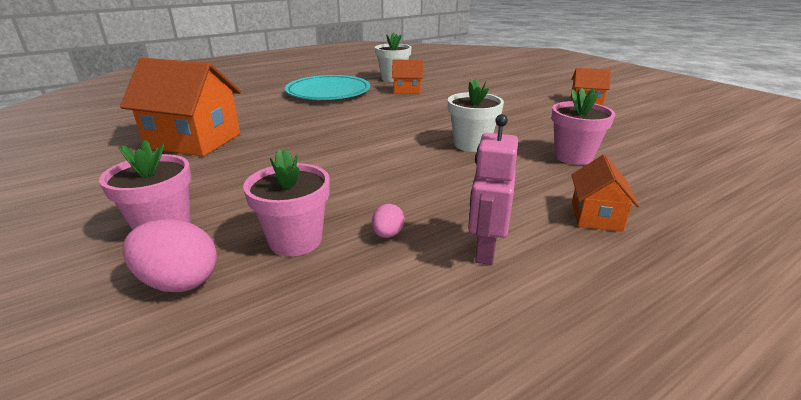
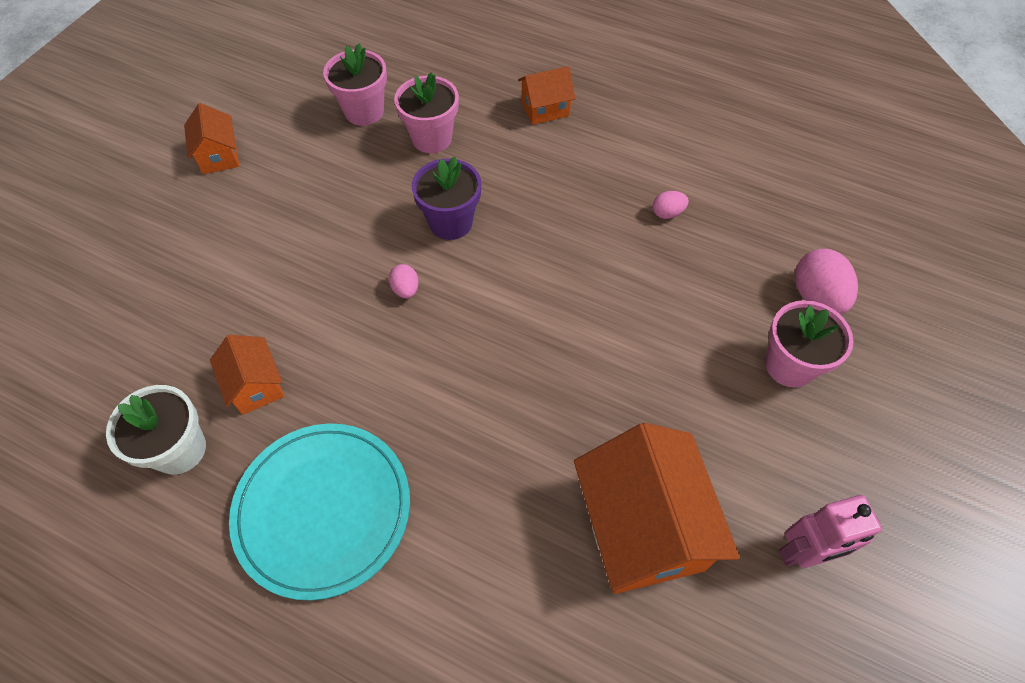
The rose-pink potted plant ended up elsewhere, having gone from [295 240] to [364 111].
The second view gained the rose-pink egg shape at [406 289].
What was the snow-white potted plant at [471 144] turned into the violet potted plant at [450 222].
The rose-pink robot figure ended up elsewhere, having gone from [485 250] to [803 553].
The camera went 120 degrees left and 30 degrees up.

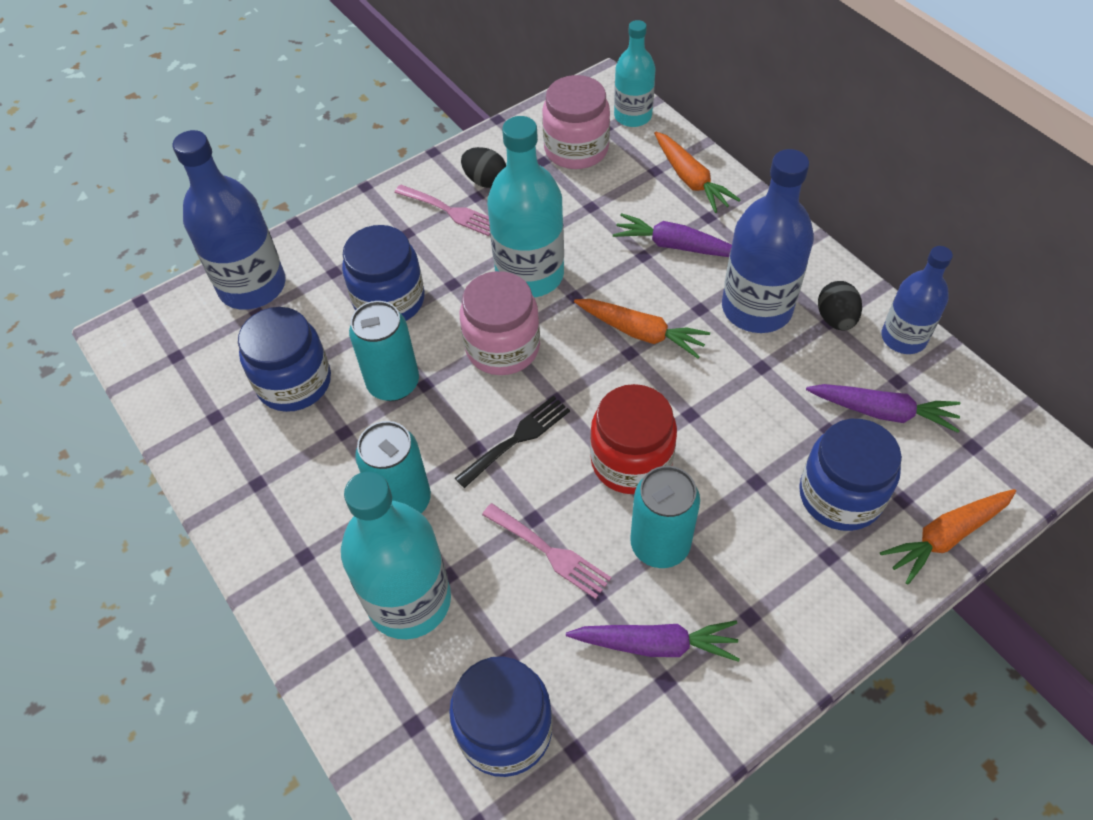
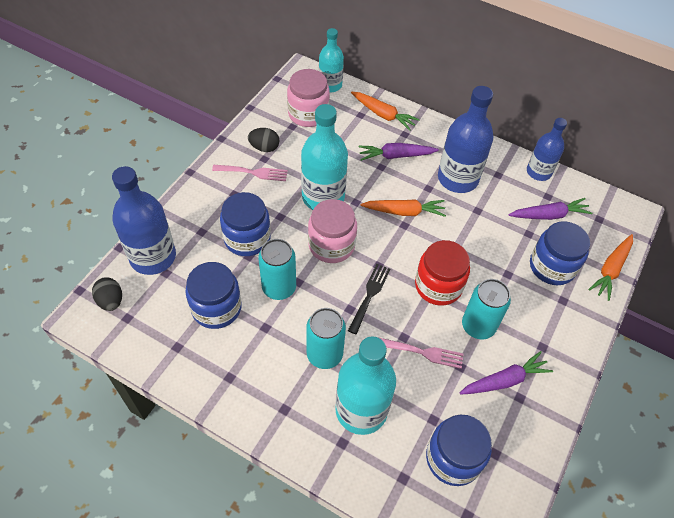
The ebony egg shape ended up elsewhere, having gone from [835 319] to [111 301].
The camera went 30 degrees left and 0 degrees up.

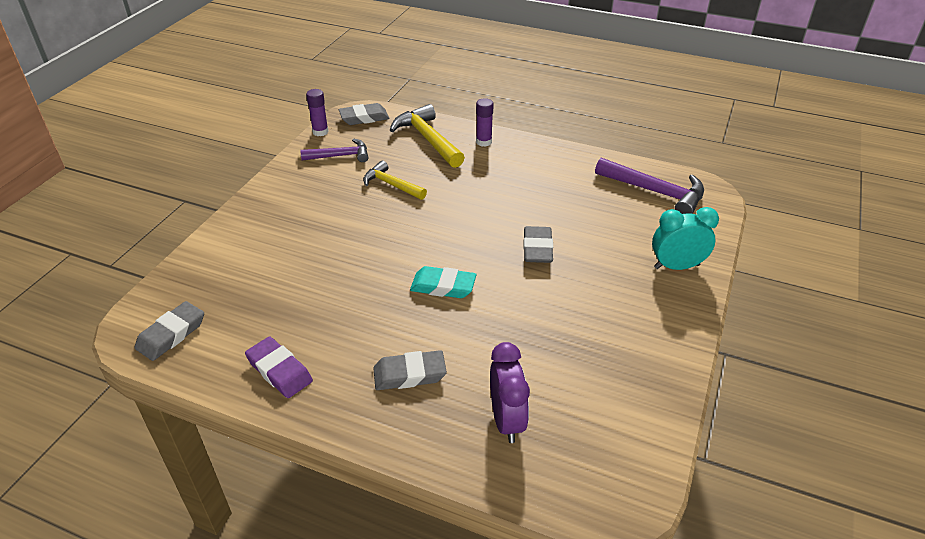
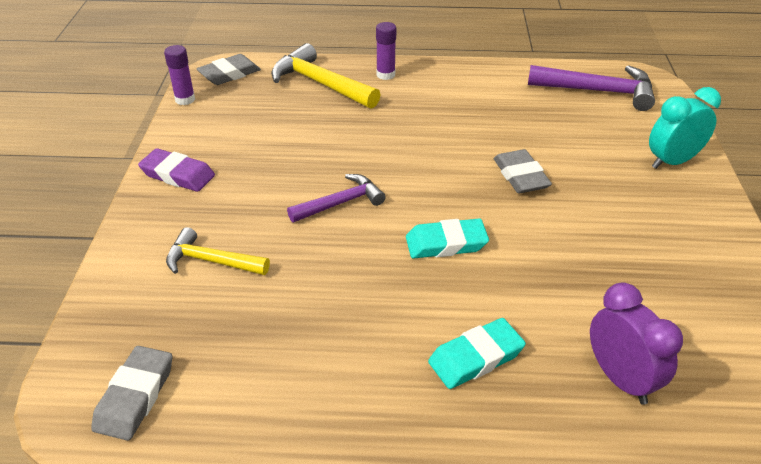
The violet gum eraser ended up elsewhere, having gone from [279 371] to [178 175].
The bright yellow hammer ended up elsewhere, having gone from [392 185] to [211 261].
The violet hammer ended up elsewhere, having gone from [340 156] to [340 203].
What was the ash-grey gum eraser at [409 374] turned into the teal gum eraser at [476 358].
The camera went 20 degrees left and 0 degrees up.

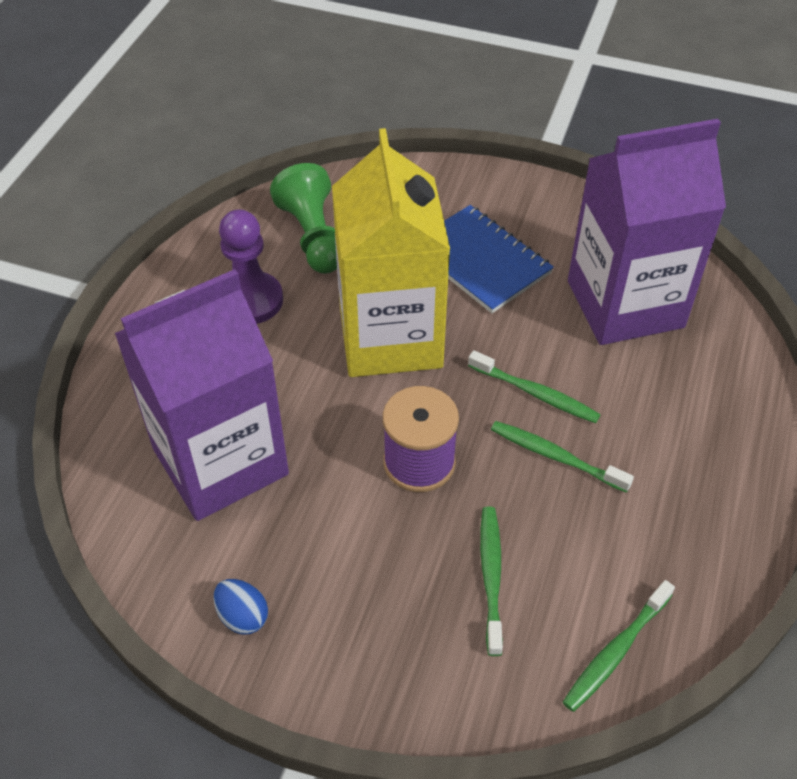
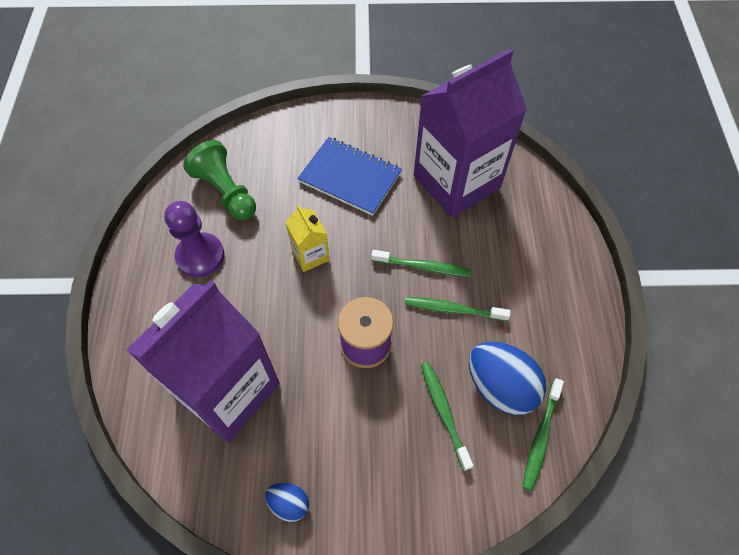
The size of the bright yellow juice carton at [390 337] changed by a factor of 0.43.
The second view gained the blue egg shape at [500 387].
The camera went 20 degrees left and 10 degrees up.

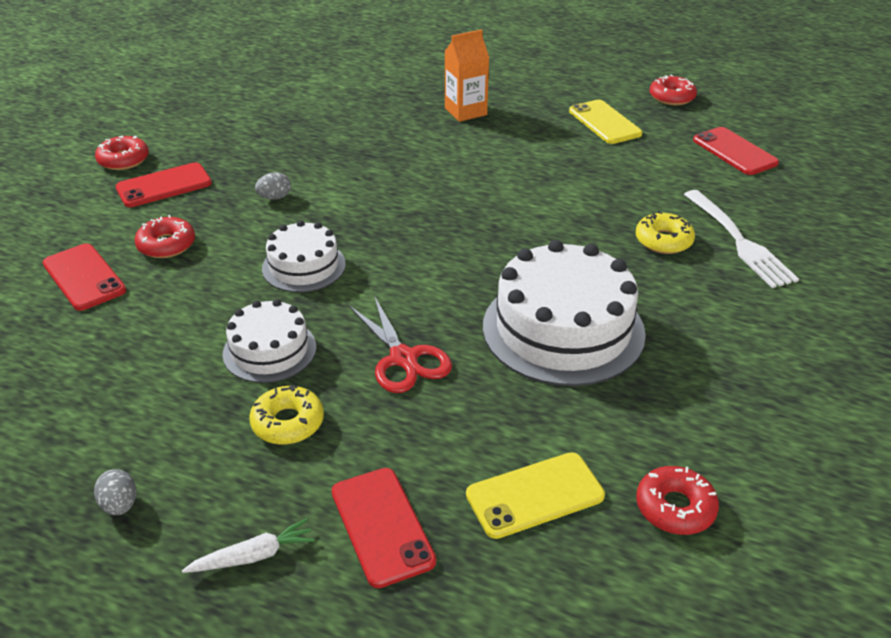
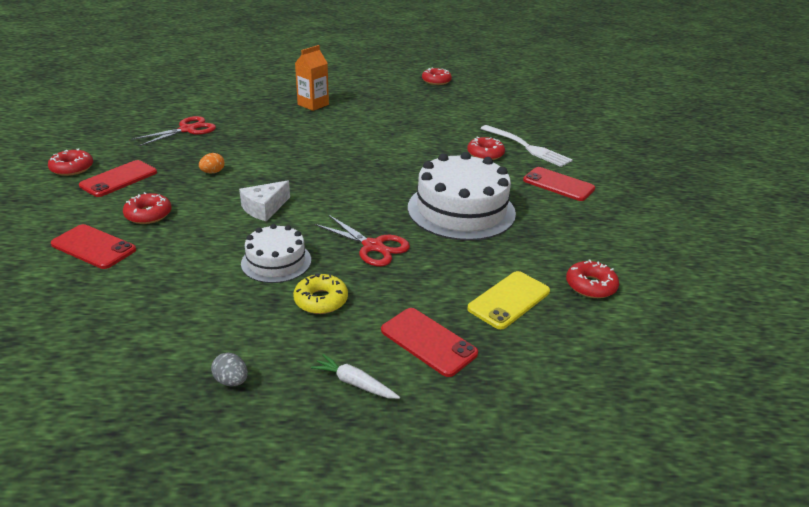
The second view gained the scarlet shears at [187 130].
What was the ash-grey egg shape at [275 197] turned into the bright orange egg shape at [213 172].
Where the snow-white gateau stood at [304 266], the snow-white cheese wedge came to stand at [264 208].
The snow-white carrot at [253 556] ended up facing another way, 105 degrees counterclockwise from before.
What was the bright yellow glazed donut at [663 240] turned into the scarlet glazed donut at [485 154].
The scarlet smartphone ended up elsewhere, having gone from [734 151] to [558 184].
The second view lost the bright yellow smartphone at [604 122].
The camera went 25 degrees left and 5 degrees down.

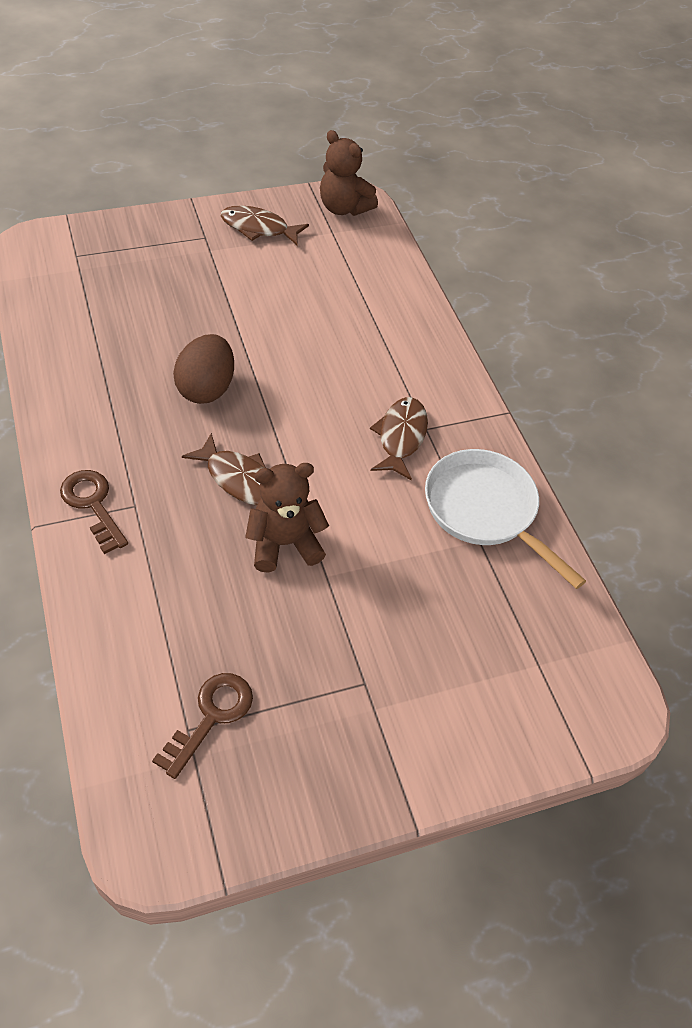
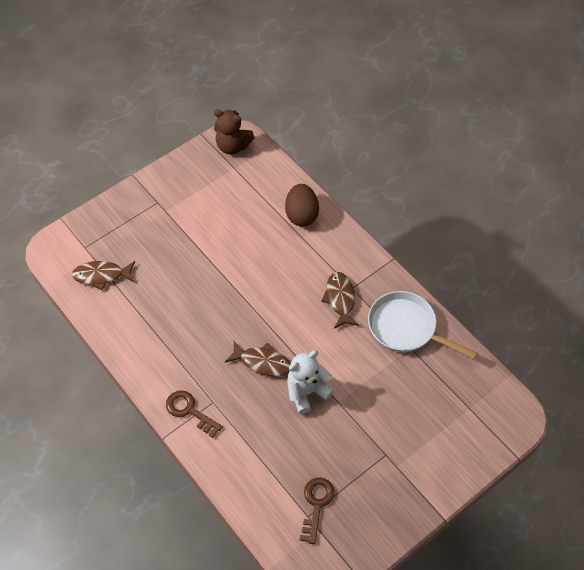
The brown toy fish ended up elsewhere, having gone from [258 228] to [101 275].
The brown egg shape ended up elsewhere, having gone from [206 388] to [301 215].
What was the brown stuffed bear at [284 544] turned into the snow-white stuffed bear at [307 392].
The camera went 15 degrees left and 5 degrees up.

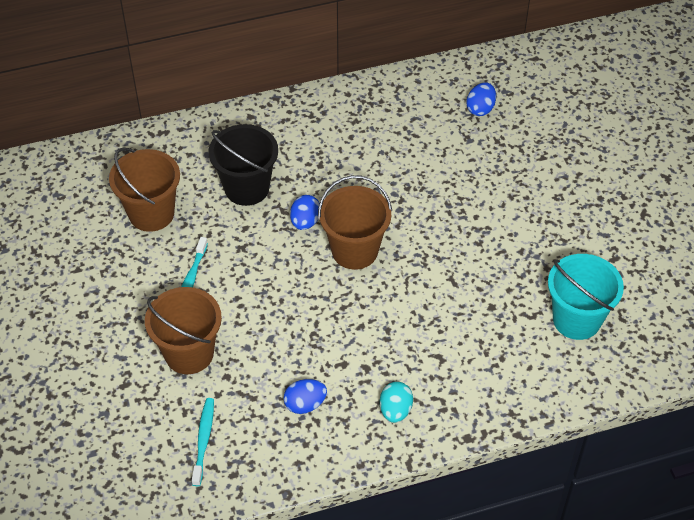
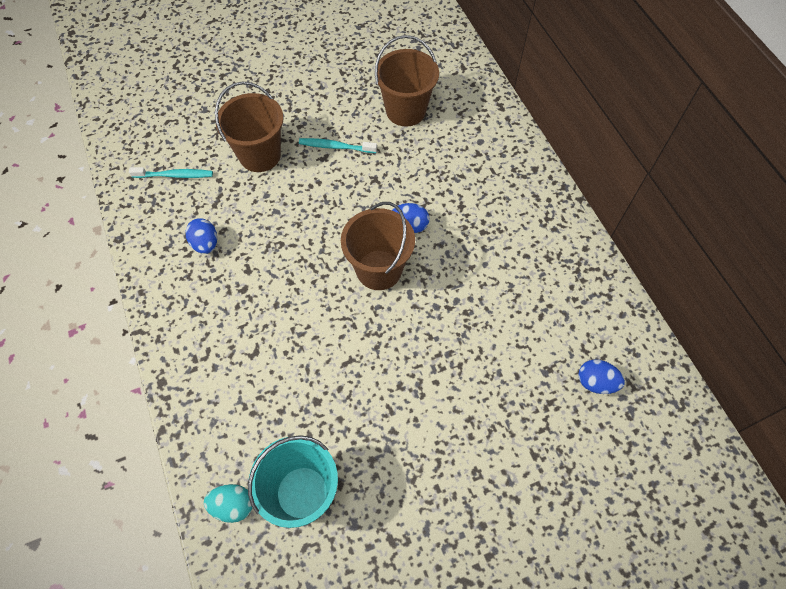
The teal egg shape ended up elsewhere, having gone from [395 410] to [233 505].
The second view lost the ebony bucket at [246 188].
The camera went 85 degrees right and 10 degrees up.

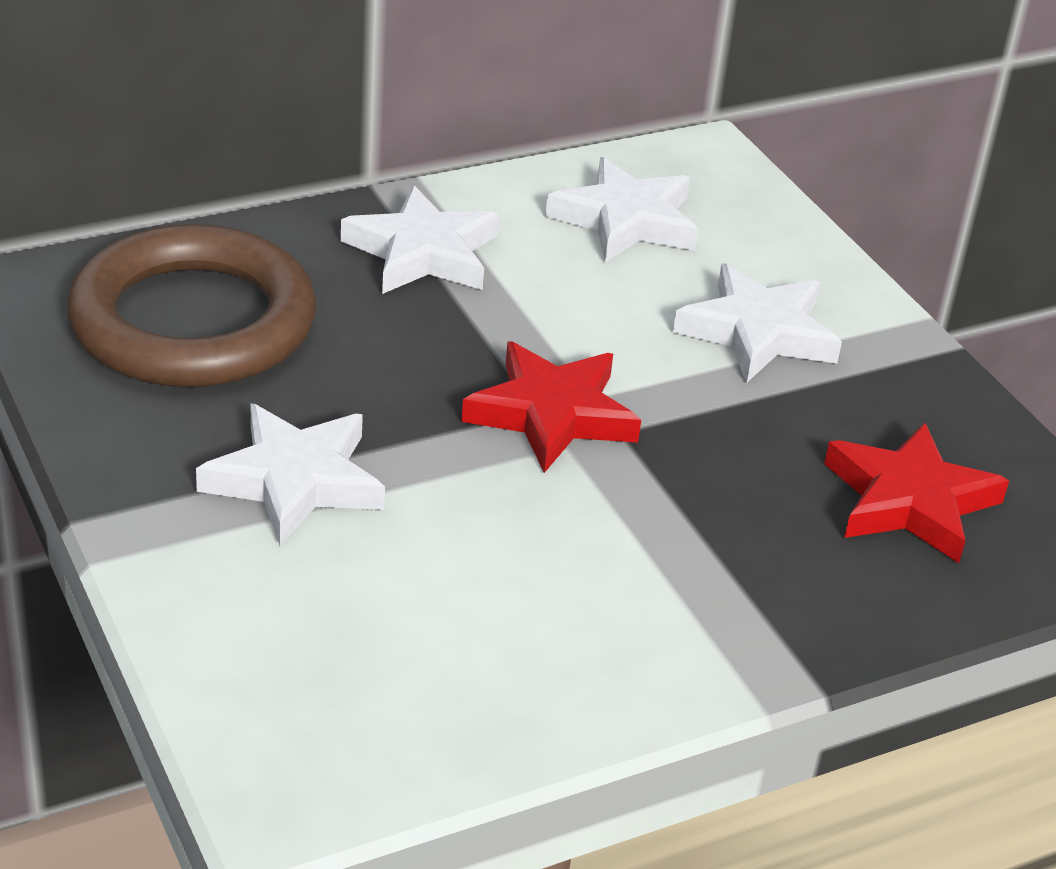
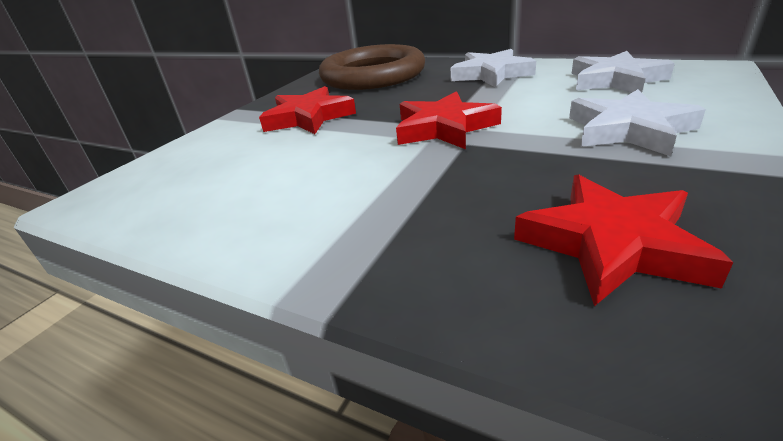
What was the snow-white five-pointed star at [294 480] turned into the scarlet five-pointed star at [308 117].
The camera went 60 degrees right and 5 degrees down.

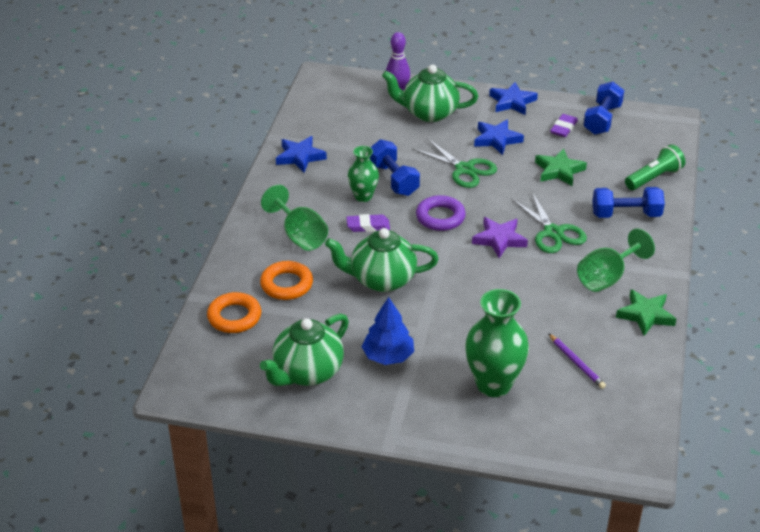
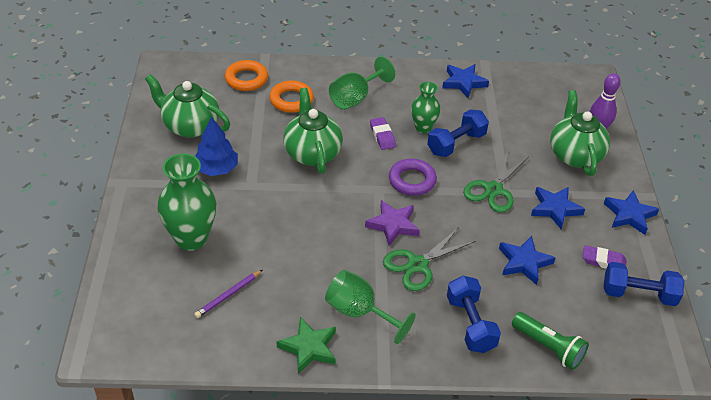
What was the leaf-green five-pointed star at [559 171] turned into the blue five-pointed star at [524 262].
The camera went 75 degrees right and 5 degrees up.

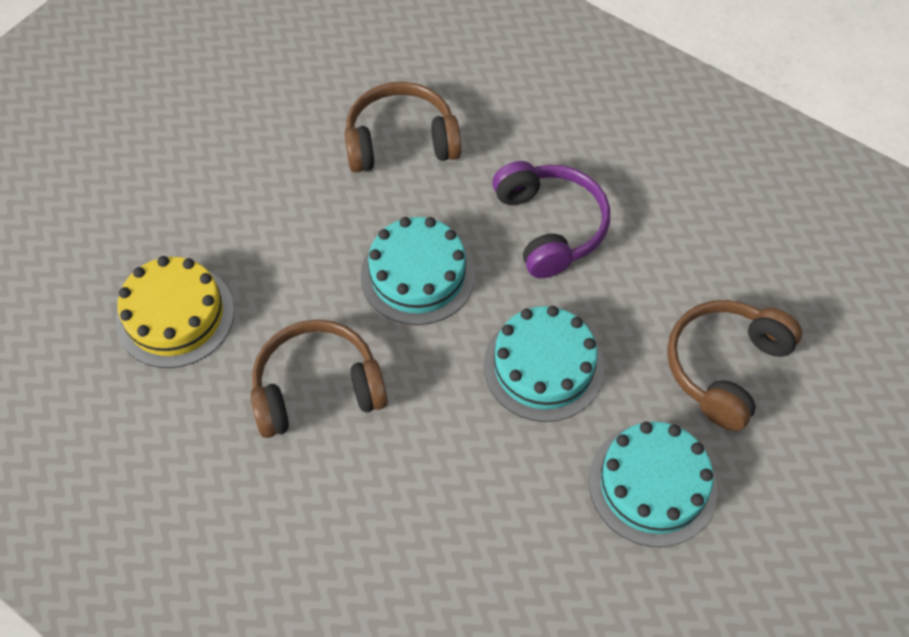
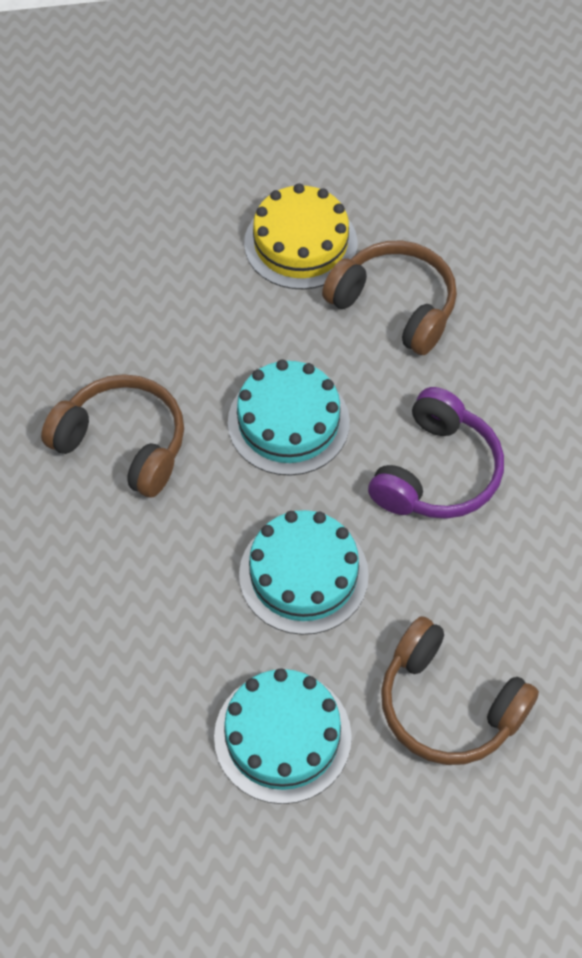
The bright yellow gateau ended up elsewhere, having gone from [175 315] to [300 243].
The brown headphones at [724 367] ended up facing another way, 135 degrees counterclockwise from before.
The camera went 45 degrees right and 0 degrees up.

